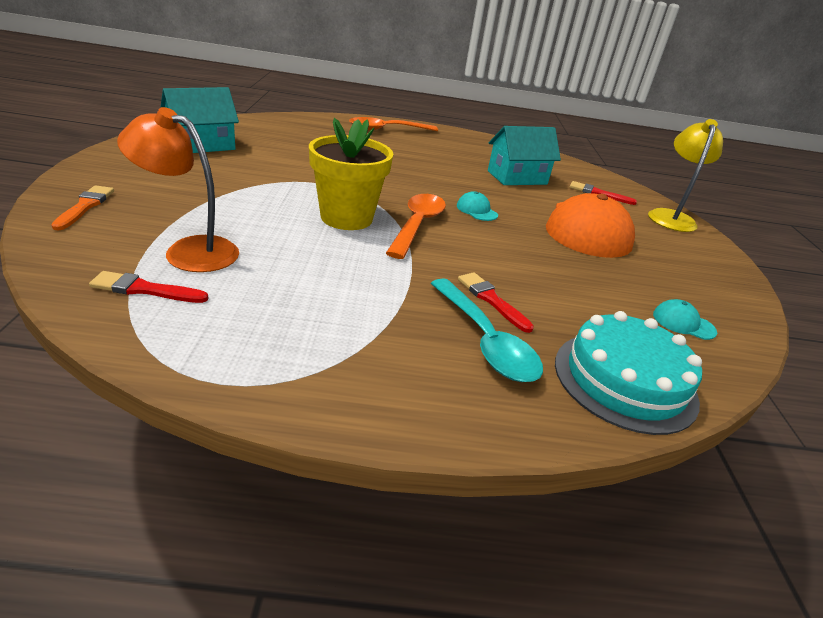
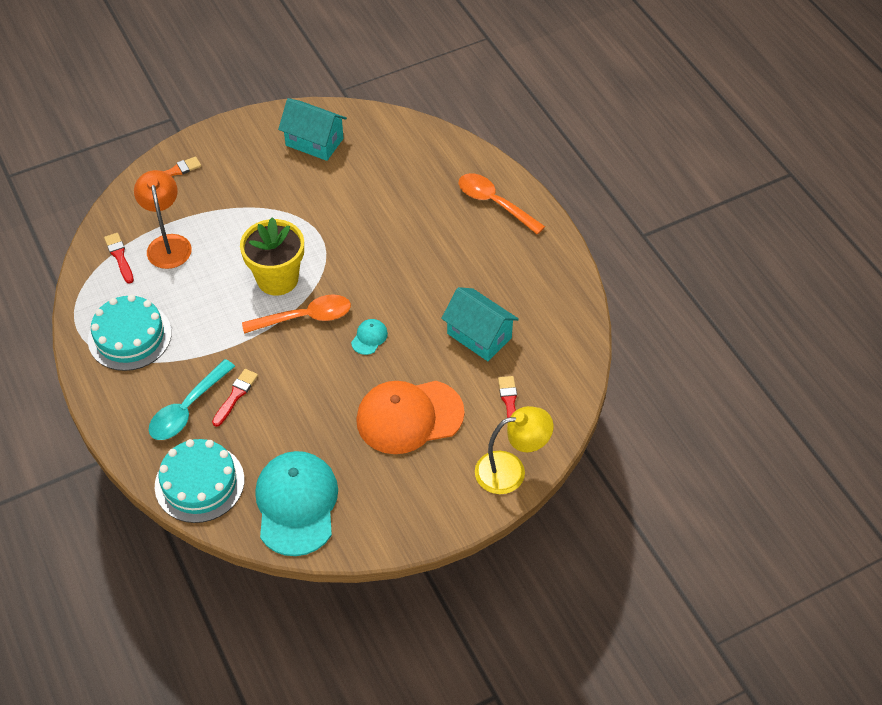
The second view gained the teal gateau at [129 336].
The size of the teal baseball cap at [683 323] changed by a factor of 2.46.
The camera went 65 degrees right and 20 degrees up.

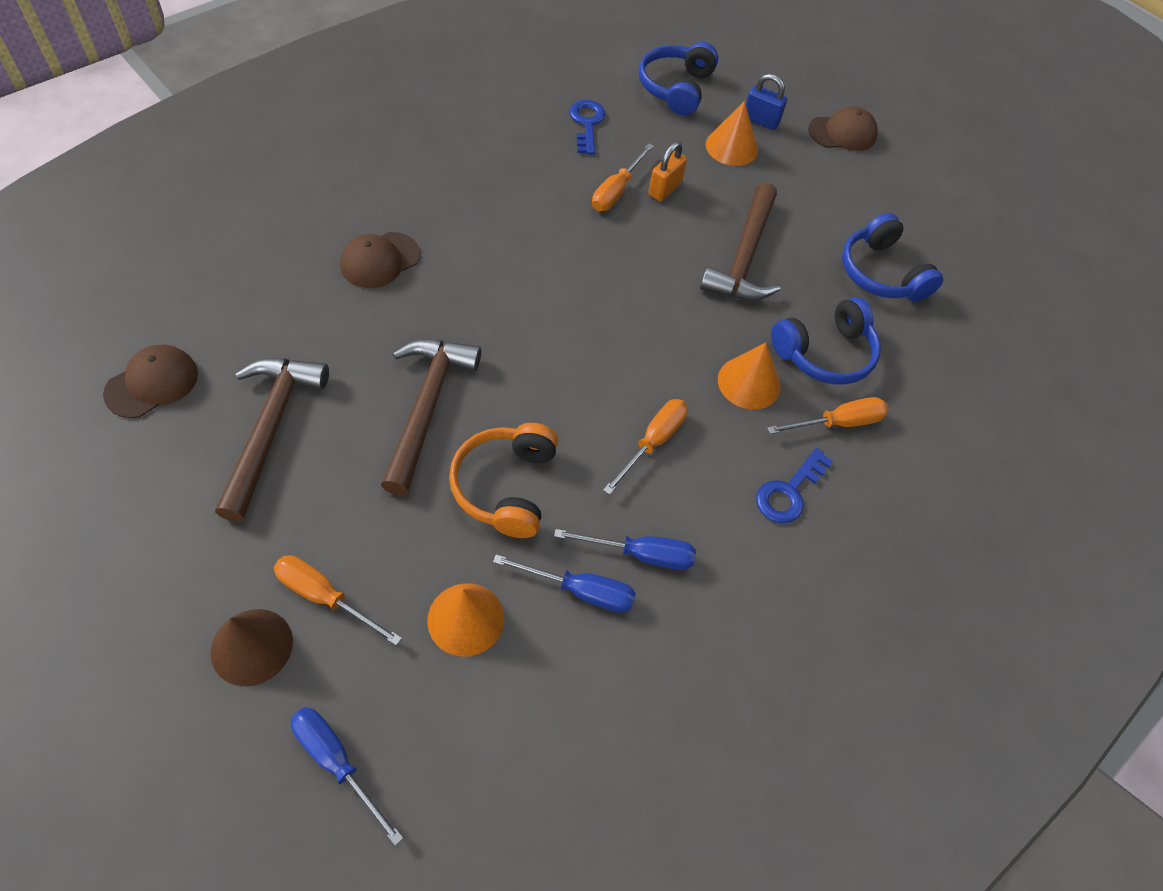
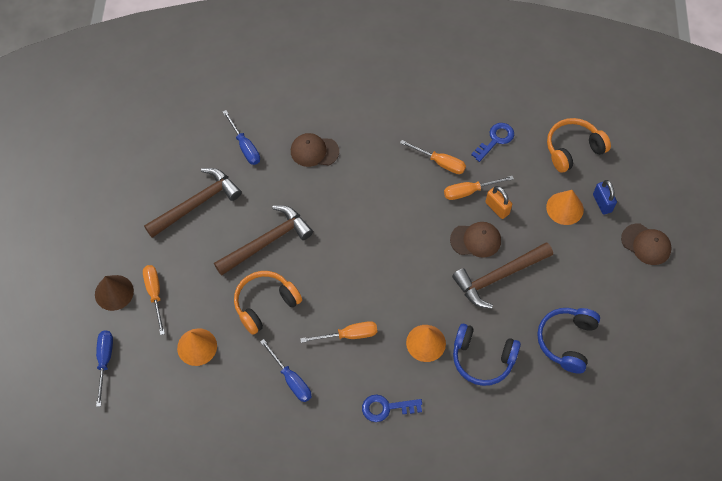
The blue hand screwdriver ended up elsewhere, having gone from [580 591] to [245 146].
The bright orange hand screwdriver ended up elsewhere, having gone from [838 423] to [440 162].
The brown baseball cap ended up elsewhere, having gone from [152 383] to [475 240].
The bright orange padlock at [664 189] ended up facing another way, 60 degrees clockwise from before.
What was the blue headphones at [676 88] turned into the bright orange headphones at [573 149].
The camera went 50 degrees right and 5 degrees up.

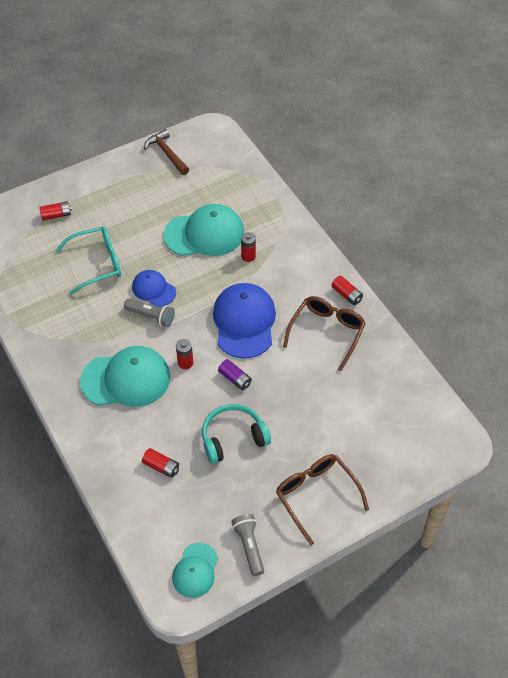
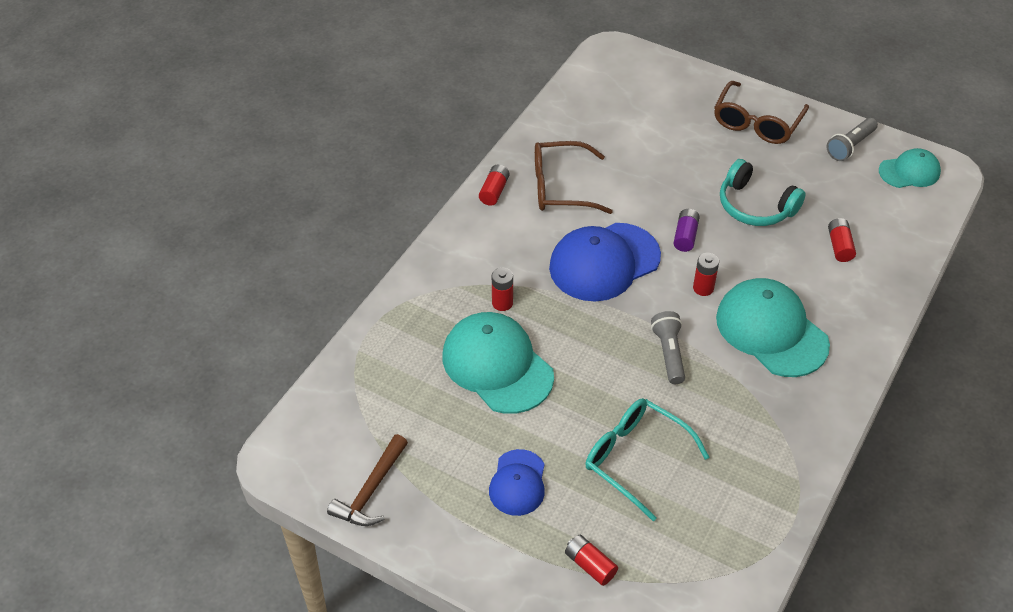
The blue baseball cap ended up elsewhere, having gone from [153 289] to [518 483].
The camera went 120 degrees left and 5 degrees down.

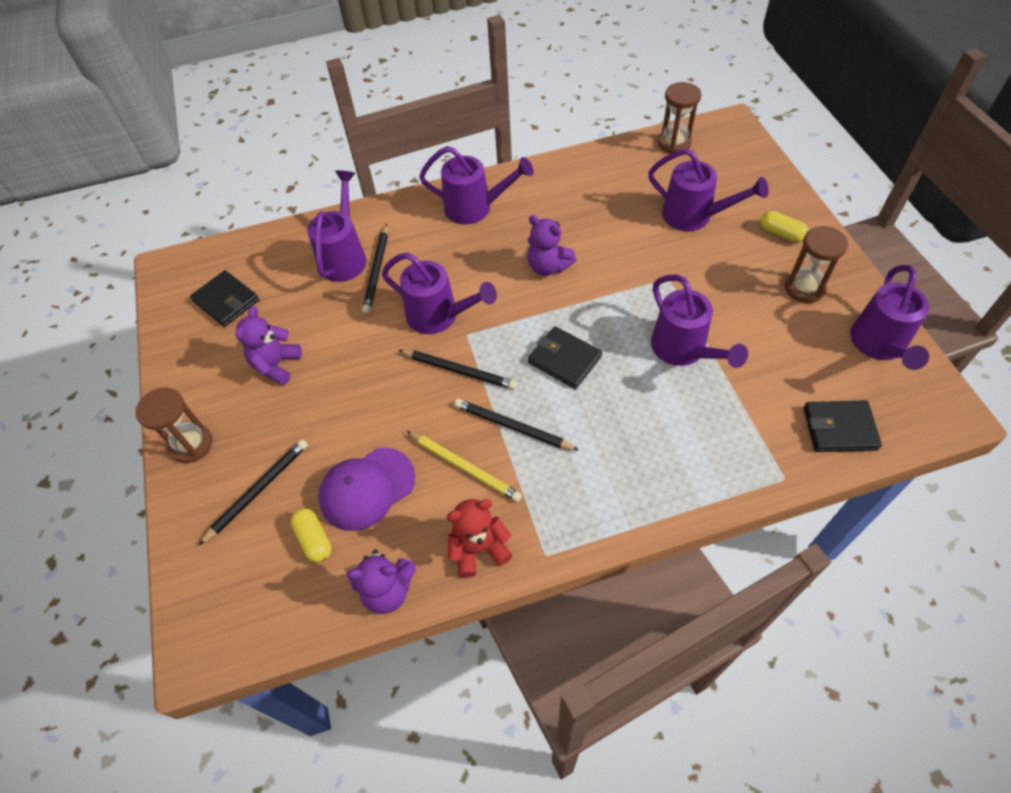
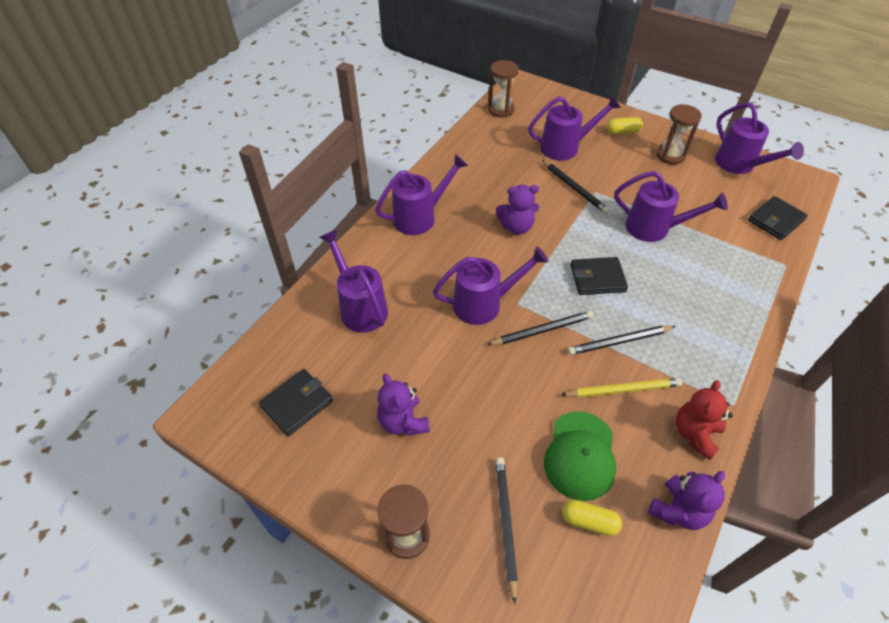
The ebony billfold at [226 301] ended up facing another way, 45 degrees counterclockwise from before.
The ebony wooden pencil ended up elsewhere, having gone from [377 270] to [574 188].
What was the violet baseball cap at [367 488] turned into the leaf-green baseball cap at [580 455].
The camera went 45 degrees left and 5 degrees down.

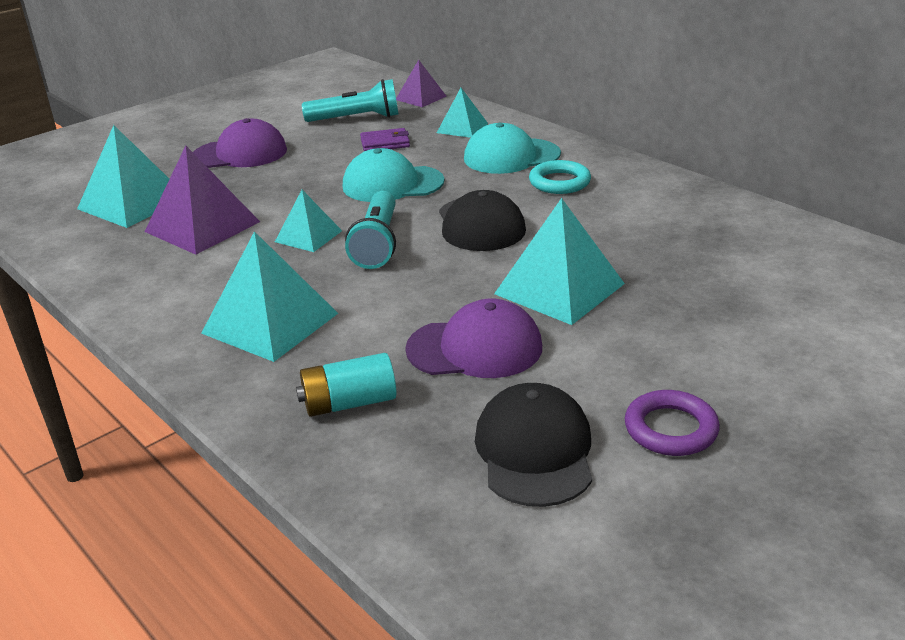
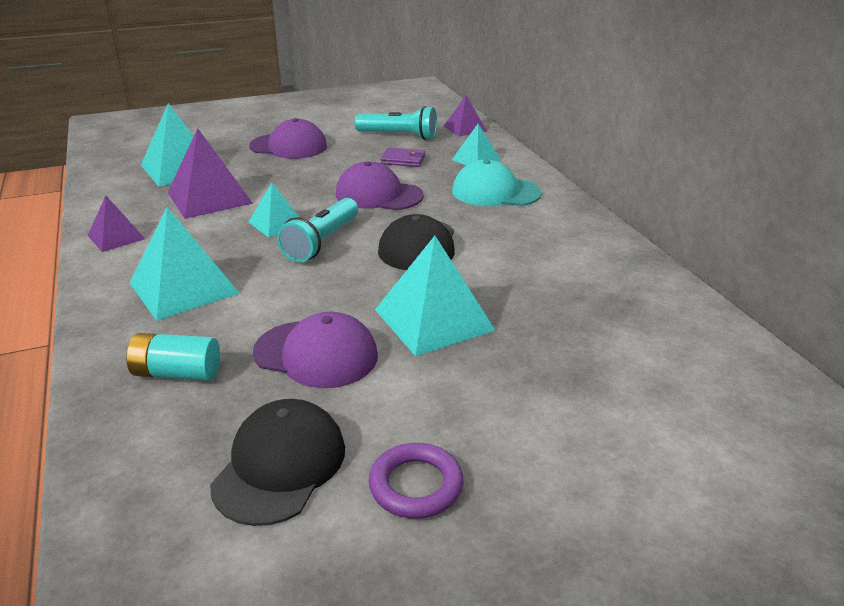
The second view gained the violet pyramid at [116 237].
What was the teal baseball cap at [392 184] turned into the violet baseball cap at [378 195].
The second view lost the teal ring at [559 182].
The camera went 20 degrees right and 0 degrees up.

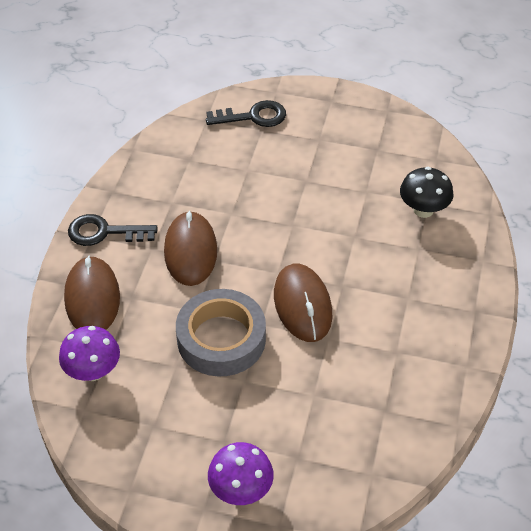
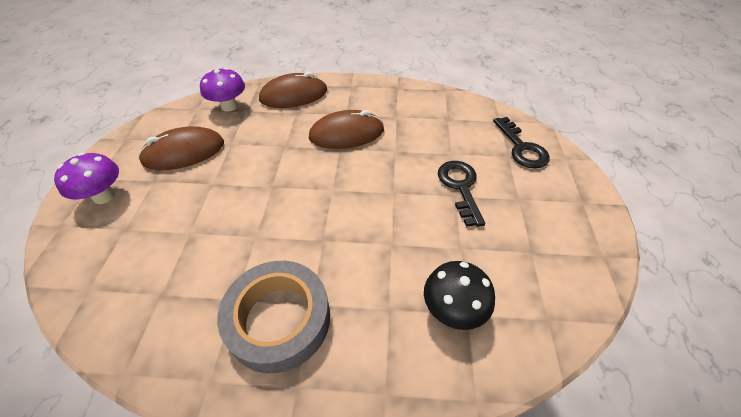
The brown mouse ended up elsewhere, having gone from [302 305] to [184 152].
The ash-grey sticky tape ended up elsewhere, having gone from [221 339] to [279 319].
The ebony key ended up elsewhere, having gone from [104 232] to [460 187].
The camera went 80 degrees right and 0 degrees up.

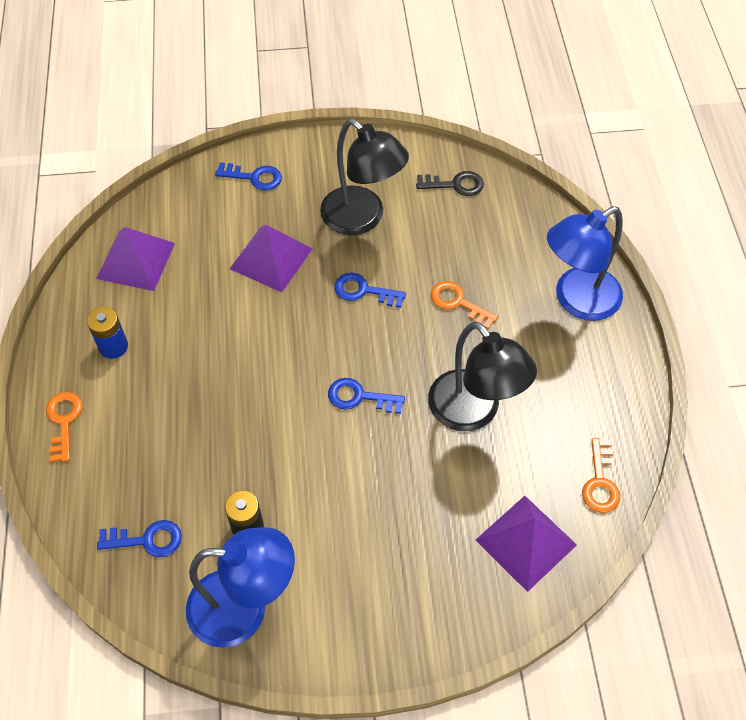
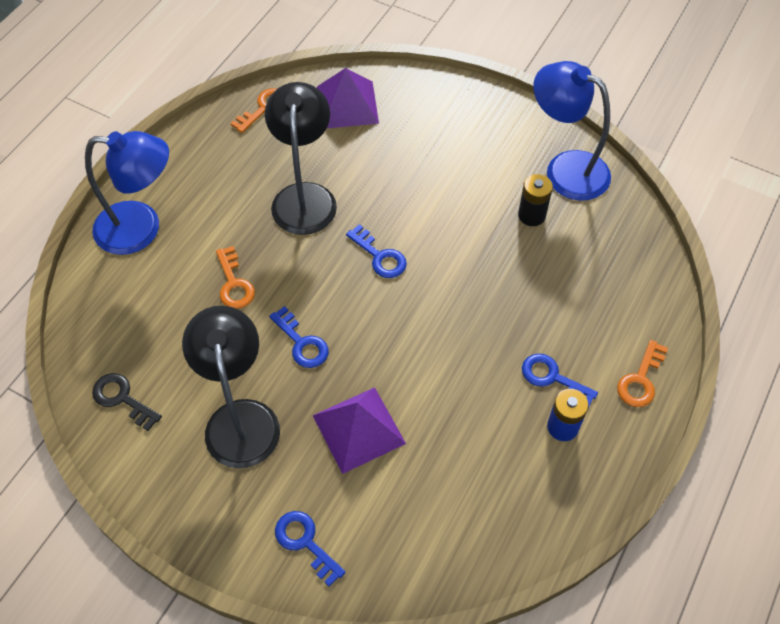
The blue key ended up elsewhere, having gone from [146 540] to [553 378].
The second view lost the violet pyramid at [136 260].
The camera went 145 degrees left and 0 degrees up.

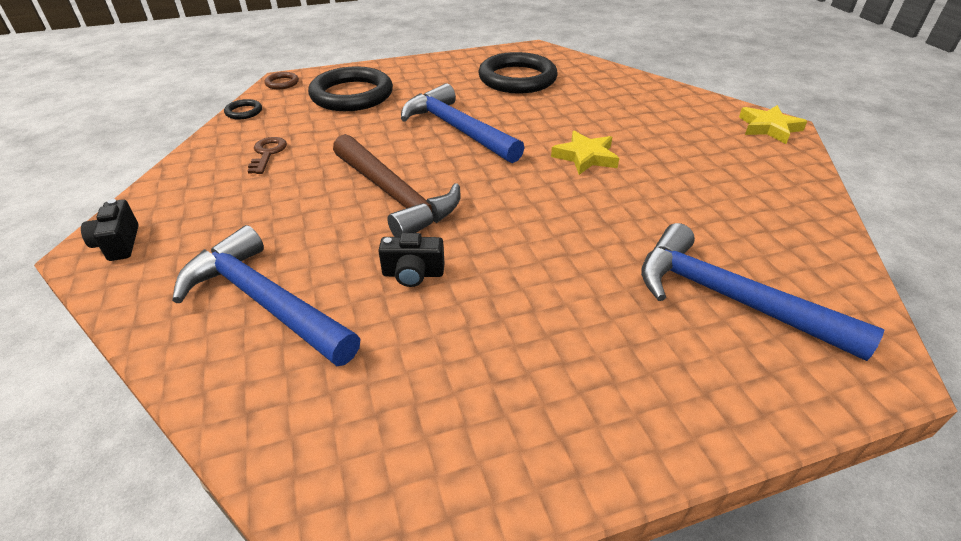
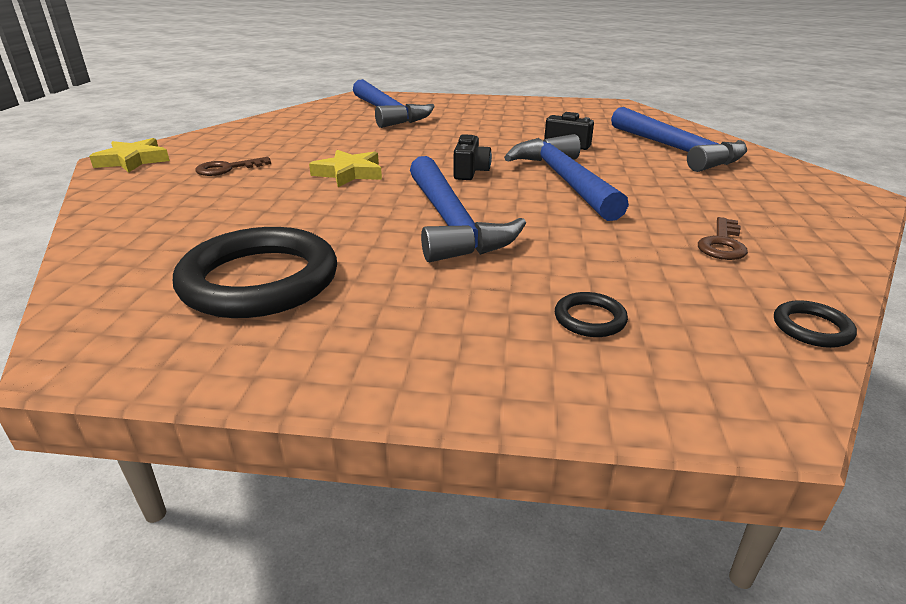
The second view gained the brown key at [227 169].
The ebony camera ended up elsewhere, having gone from [119 244] to [470 172].
What was the brown hammer at [394 195] turned into the blue hammer at [564 180].
The size of the ebony ring at [352 95] changed by a factor of 0.42.
The second view lost the brown ring at [282 83].
The camera went 155 degrees left and 10 degrees down.

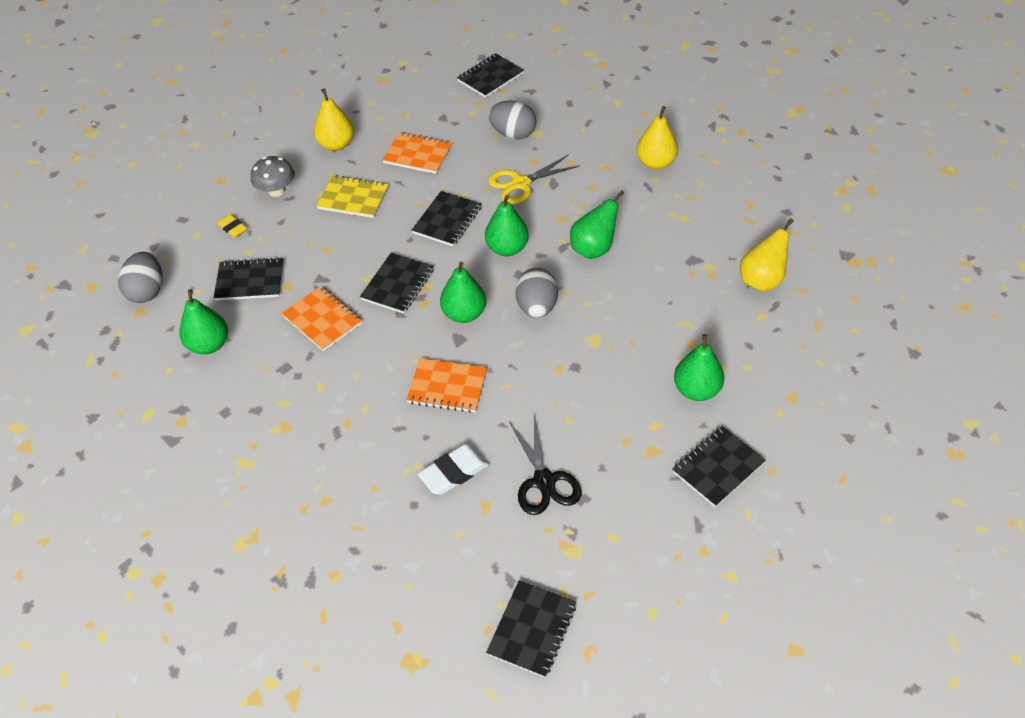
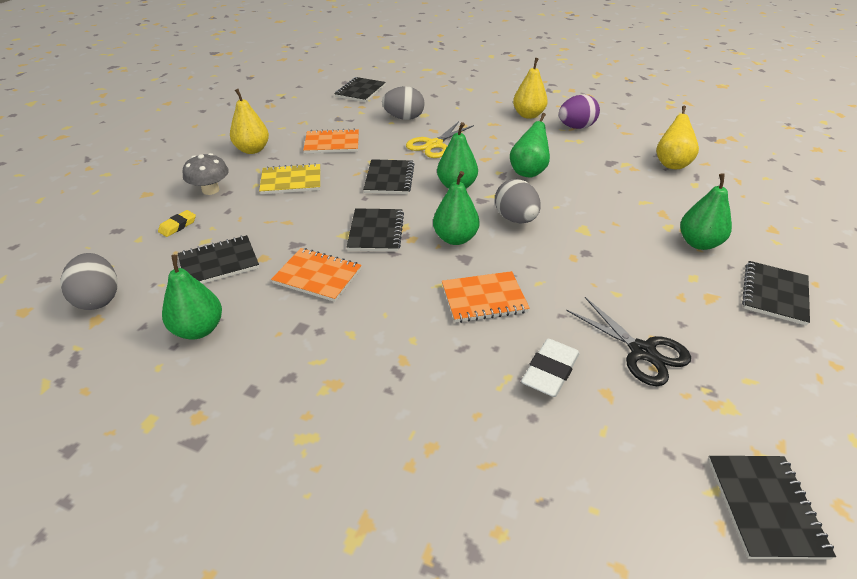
The bright yellow gum eraser at [233 228] ended up facing another way, 75 degrees counterclockwise from before.
The second view gained the violet egg shape at [576 127].
The camera went 25 degrees left and 10 degrees down.

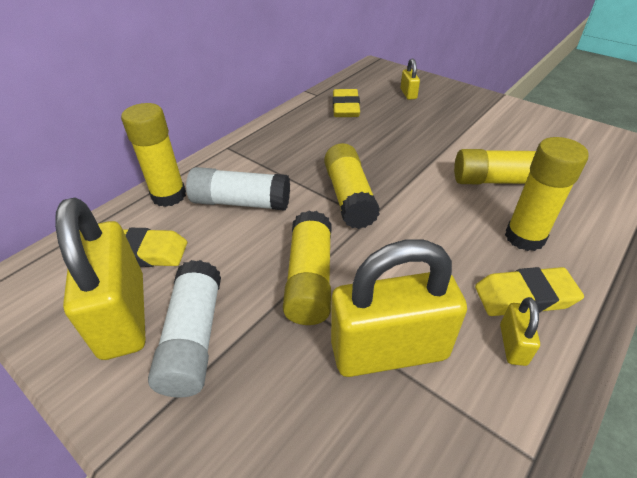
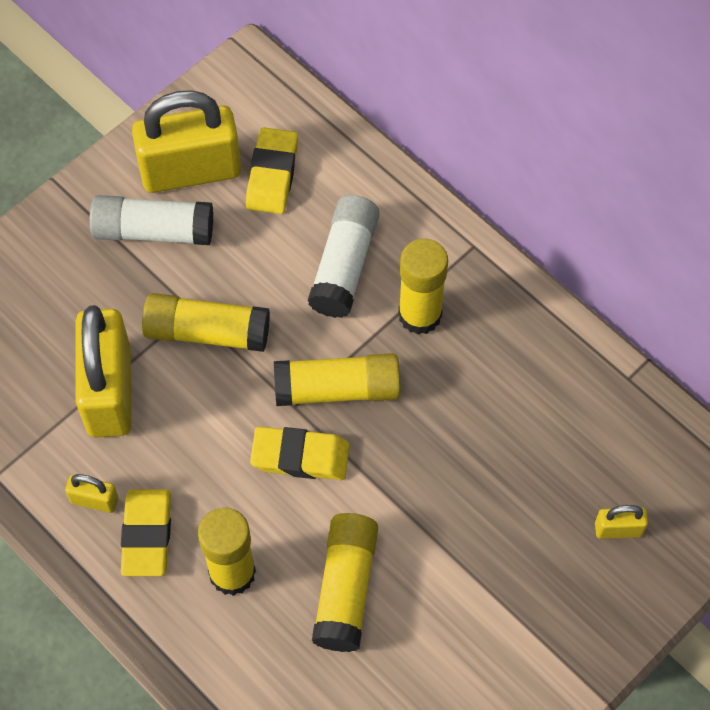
The bright yellow gum eraser ended up elsewhere, having gone from [345 108] to [300 456].
The bright yellow glue stick ended up elsewhere, having gone from [169 196] to [420 315].
The camera went 95 degrees right and 20 degrees up.

